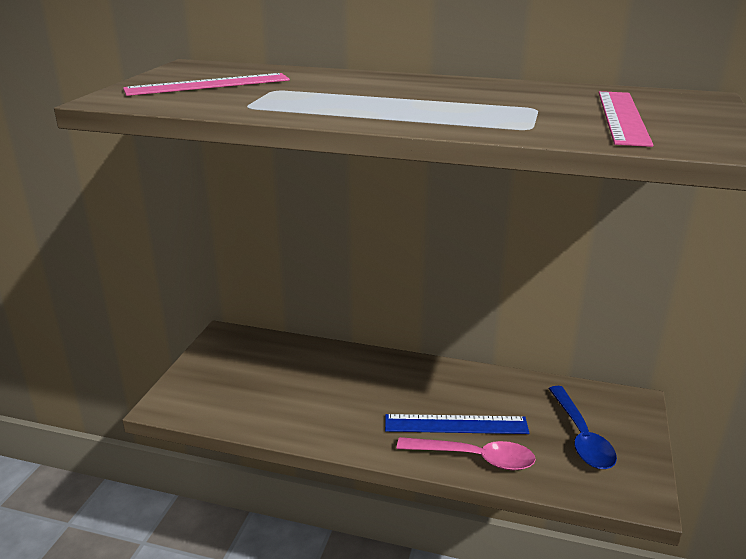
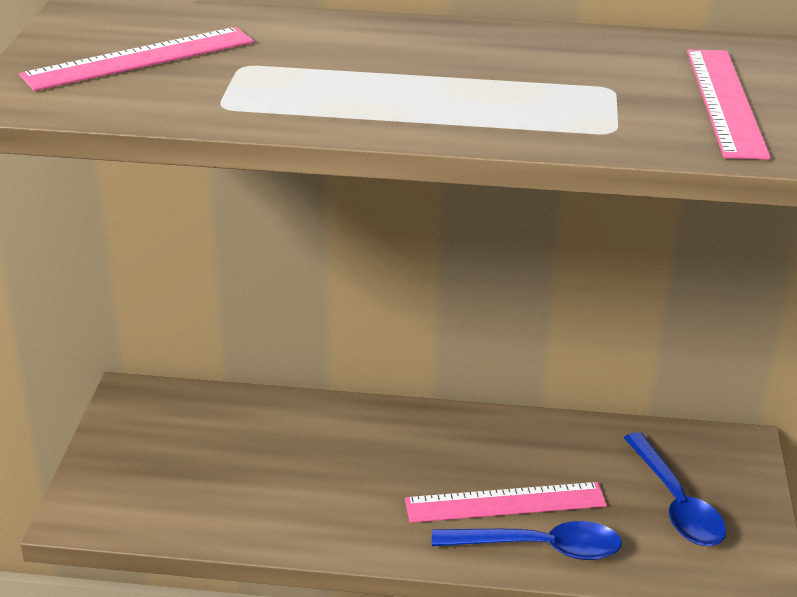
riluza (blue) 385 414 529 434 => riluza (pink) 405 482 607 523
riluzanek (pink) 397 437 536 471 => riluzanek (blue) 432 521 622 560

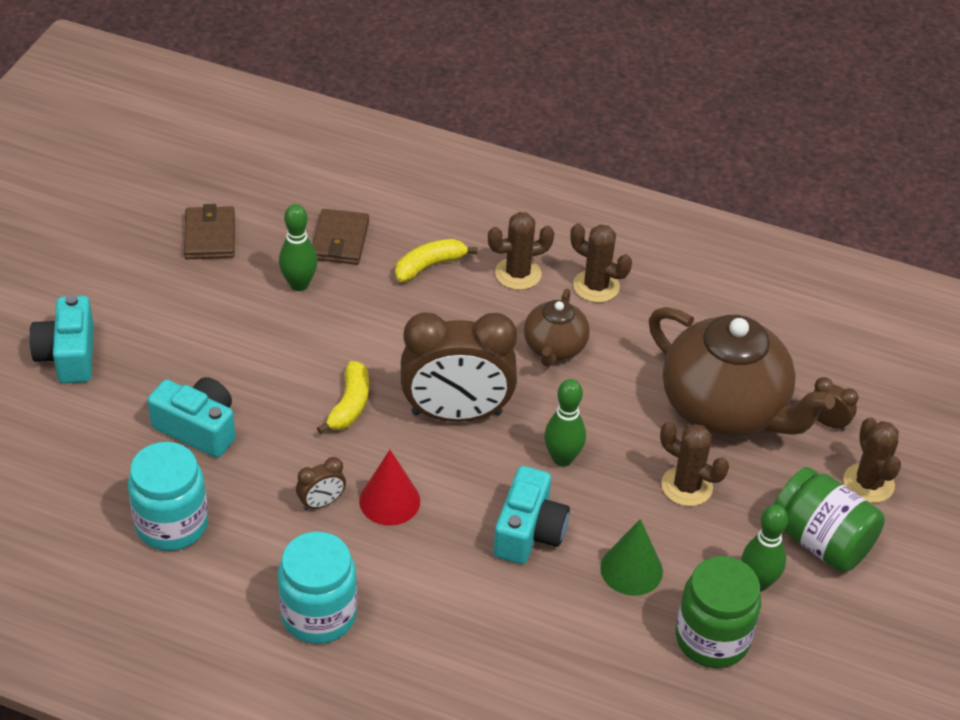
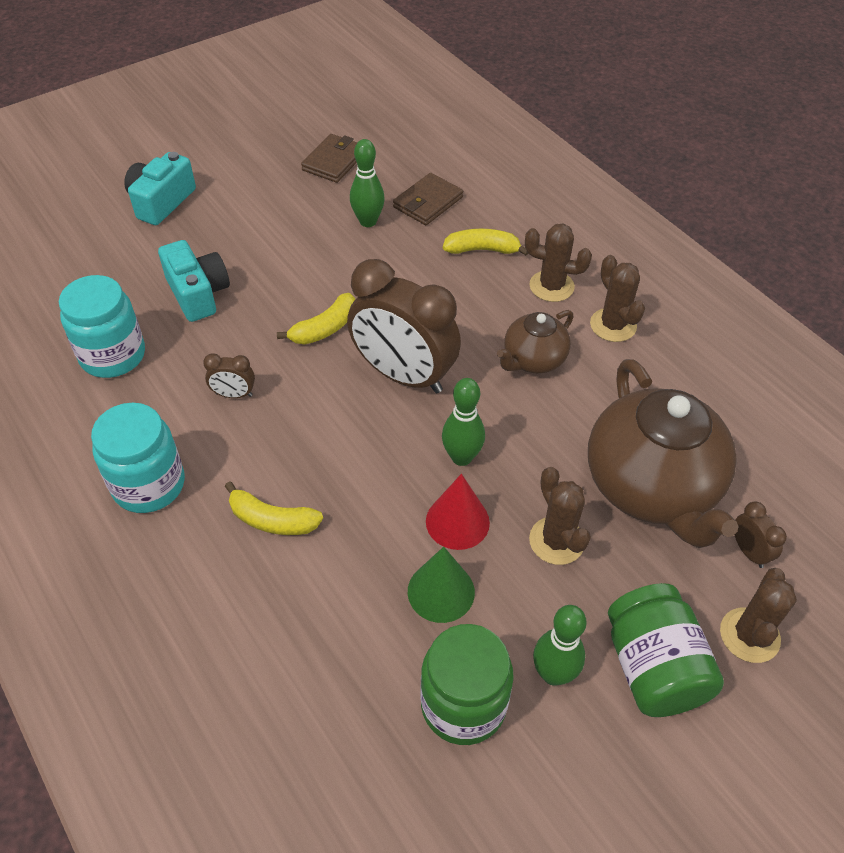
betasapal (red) 359 450 420 526 => betasapal (red) 426 474 490 550, shifted
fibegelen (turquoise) 493 466 570 564 => nothing
nothing => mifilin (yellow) 225 481 323 535

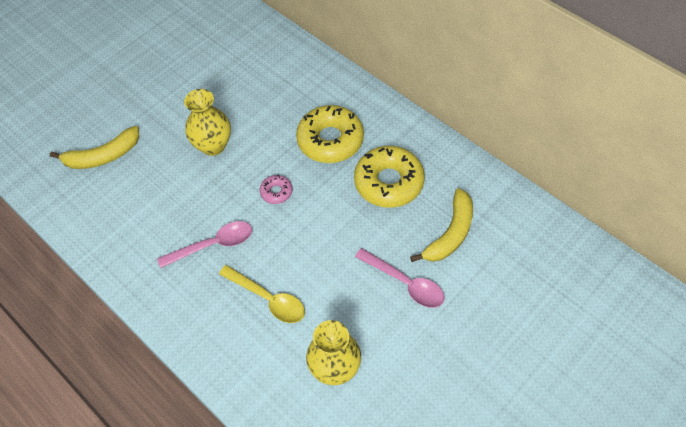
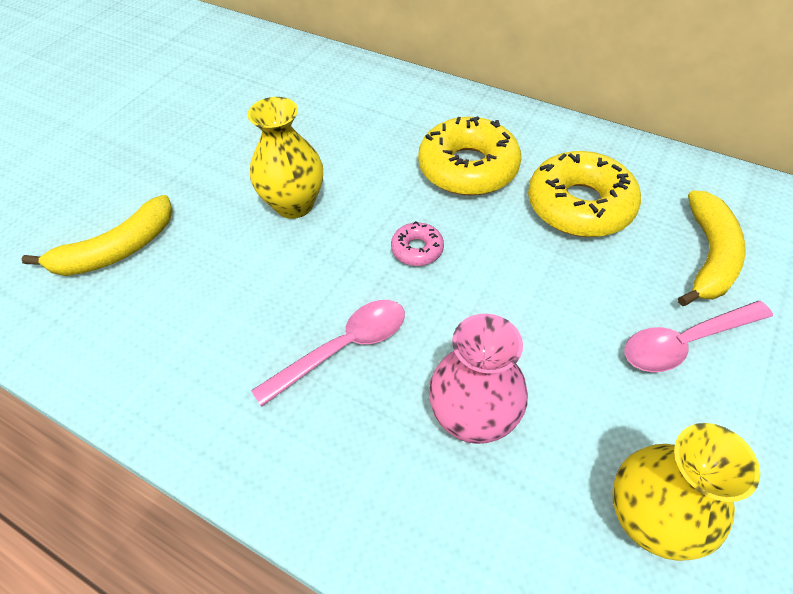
riluzanek (yellow) 219 265 305 323 => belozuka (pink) 429 314 528 444
riluzanek (pink) 355 248 445 308 => riluzanek (pink) 625 301 773 372, 135 degrees clockwise

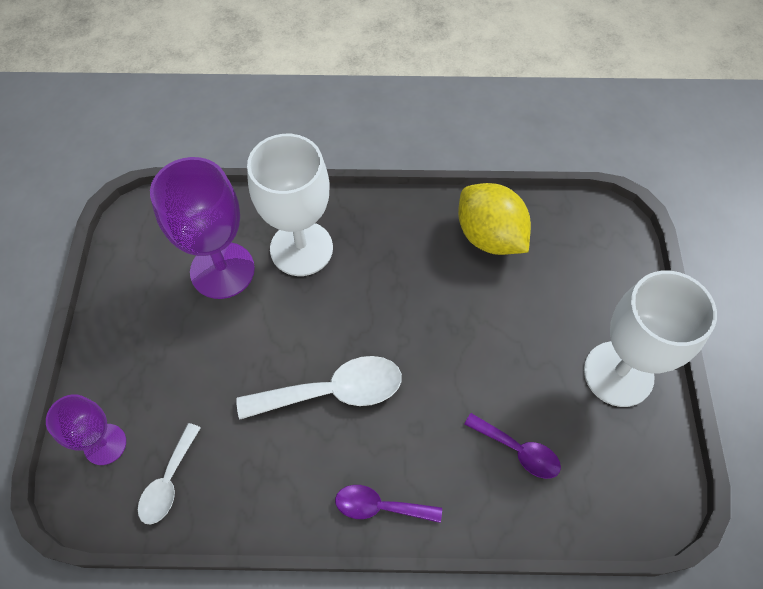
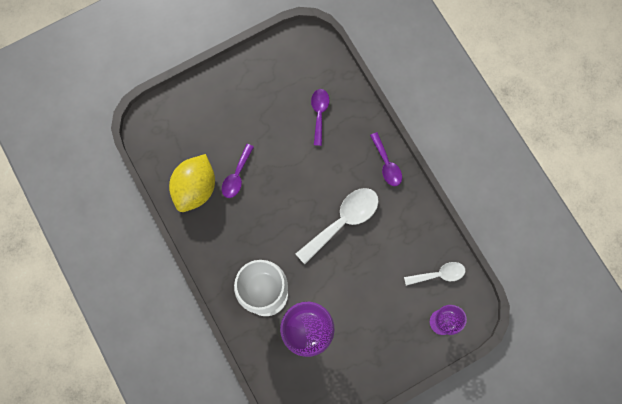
riluzanek (white) 236 356 402 420 => riluzanek (white) 296 188 379 264, 90 degrees clockwise
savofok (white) 584 271 717 407 => nothing
nothing => riluzanek (purple) 222 144 254 198

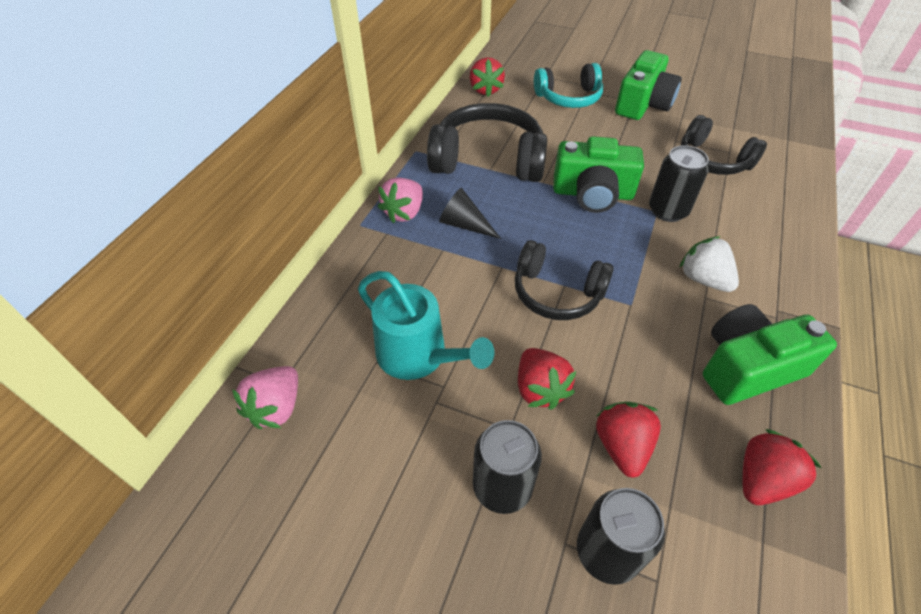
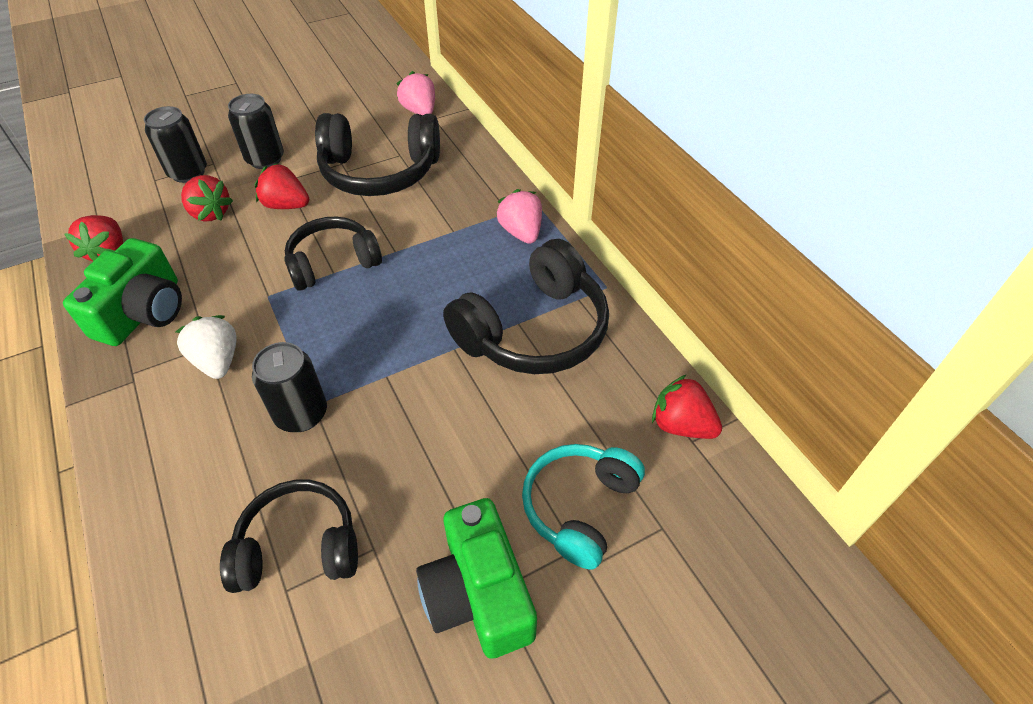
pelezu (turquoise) 358 271 494 380 => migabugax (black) 315 113 440 196
betasapal (black) 439 188 501 239 => nothing
fibegelen (green) 553 136 644 213 => nothing
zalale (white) 679 236 739 292 => zalale (white) 175 315 237 379, 120 degrees counterclockwise

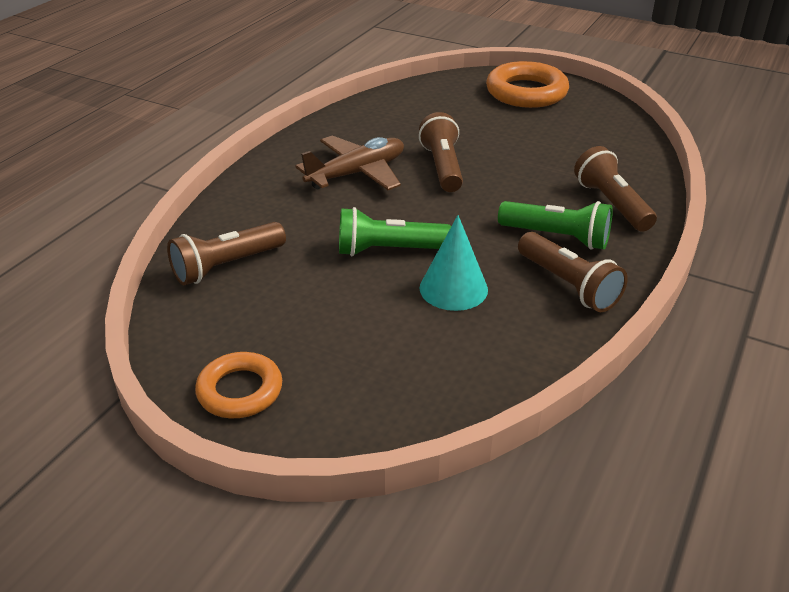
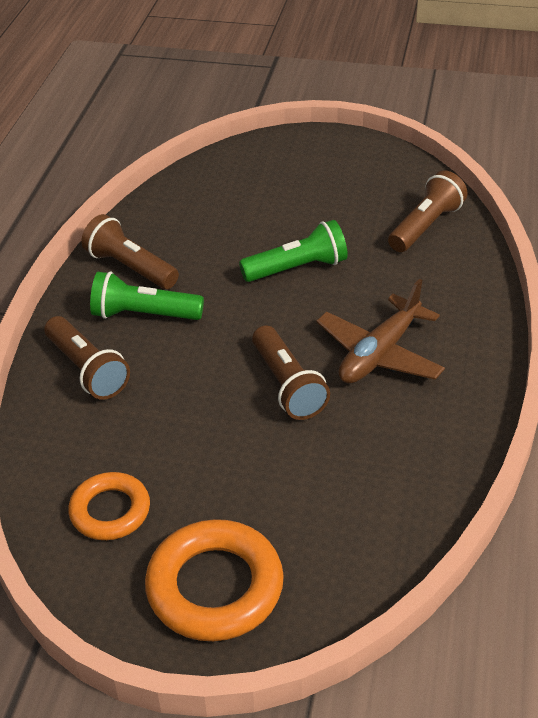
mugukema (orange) 195 352 282 418 => mugukema (orange) 68 472 150 540, shifted
betasapal (turquoise) 419 215 488 311 => nothing

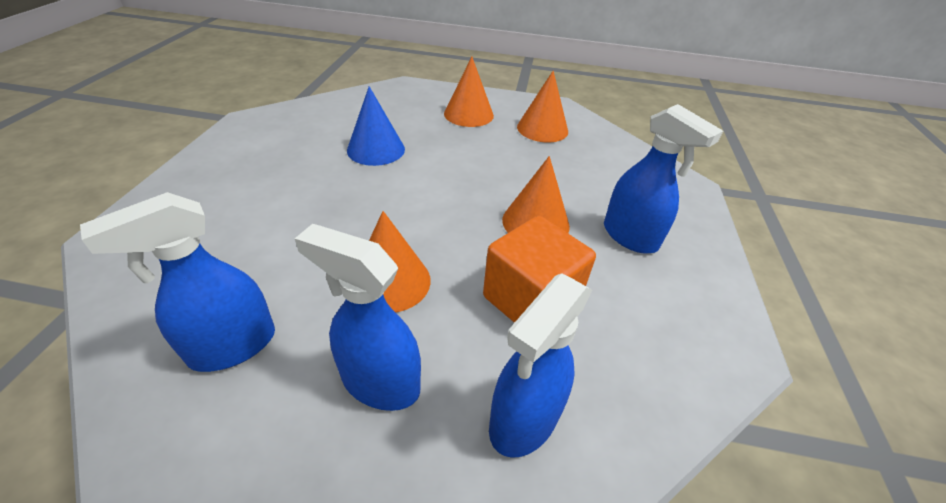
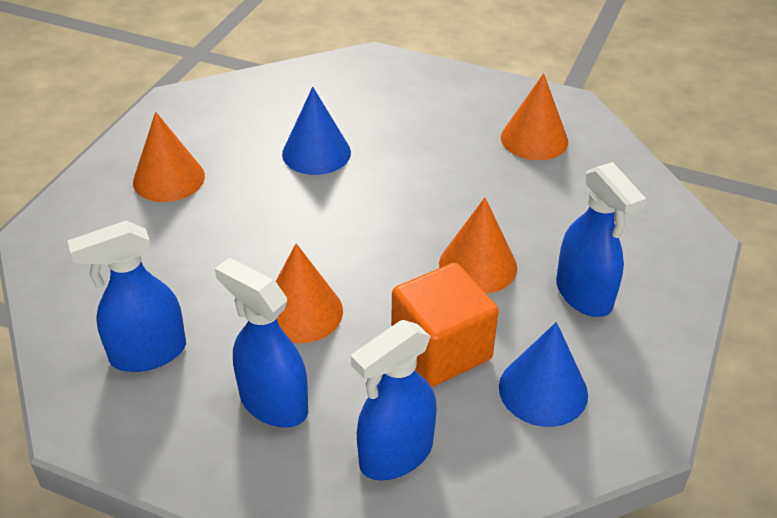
betasapal (orange) 444 57 494 127 => betasapal (orange) 133 112 205 202, shifted
nothing => betasapal (blue) 499 322 588 427

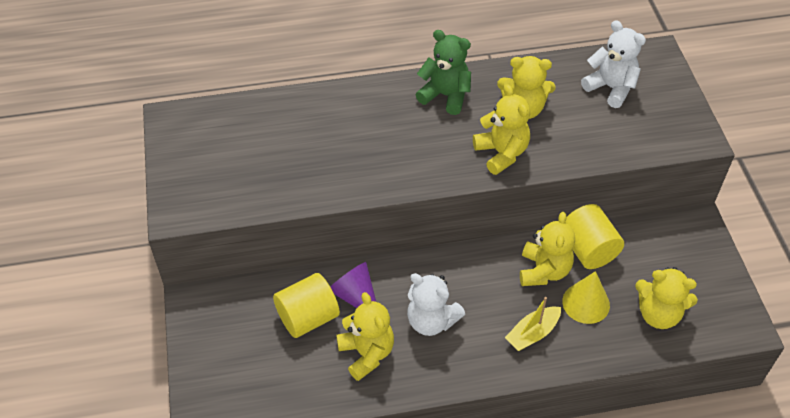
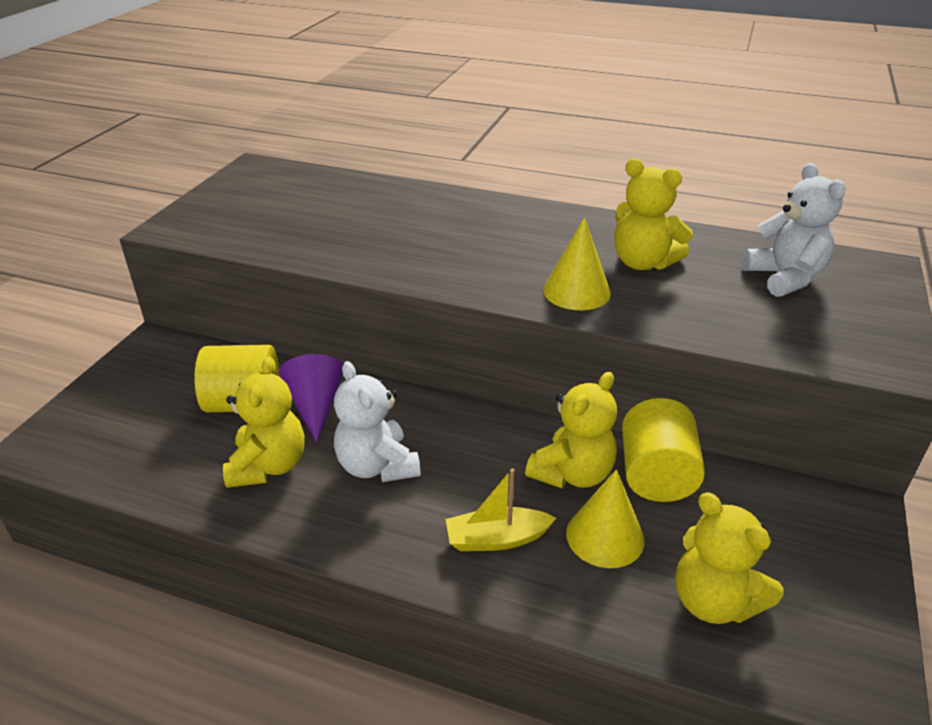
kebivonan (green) 416 30 471 115 => nothing
kebivonan (yellow) 473 84 530 175 => betasapal (yellow) 543 217 611 310

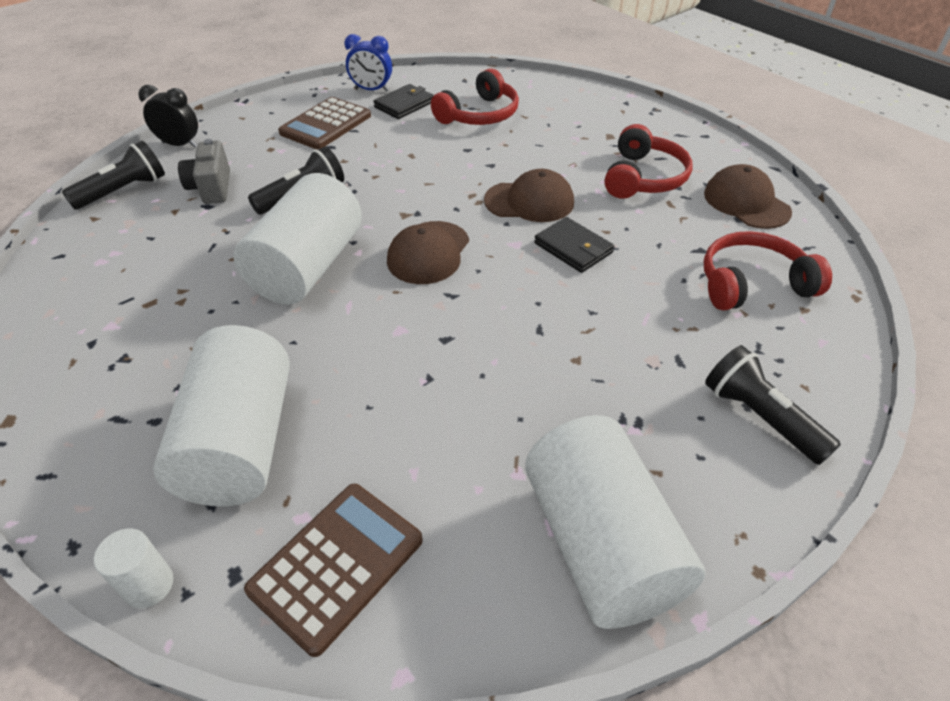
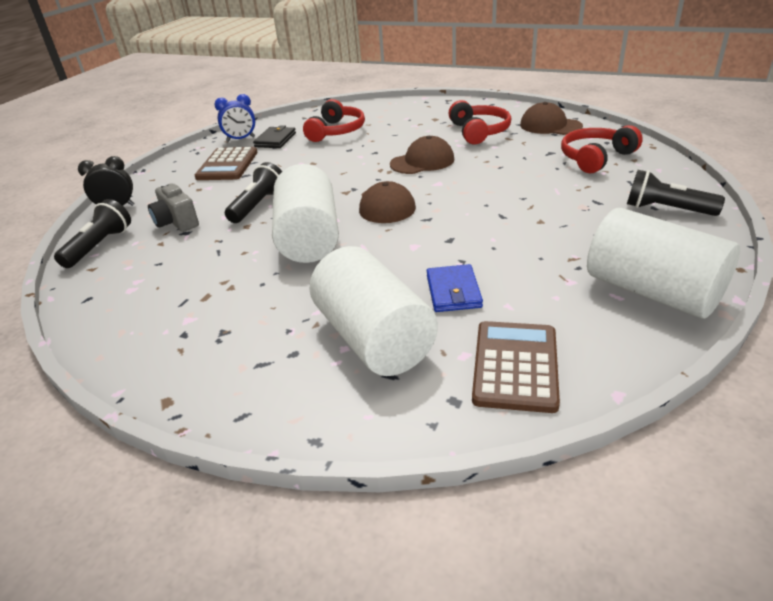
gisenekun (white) 94 529 173 608 => nothing
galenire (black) 534 217 614 273 => nothing
nothing => galenire (blue) 427 264 483 312

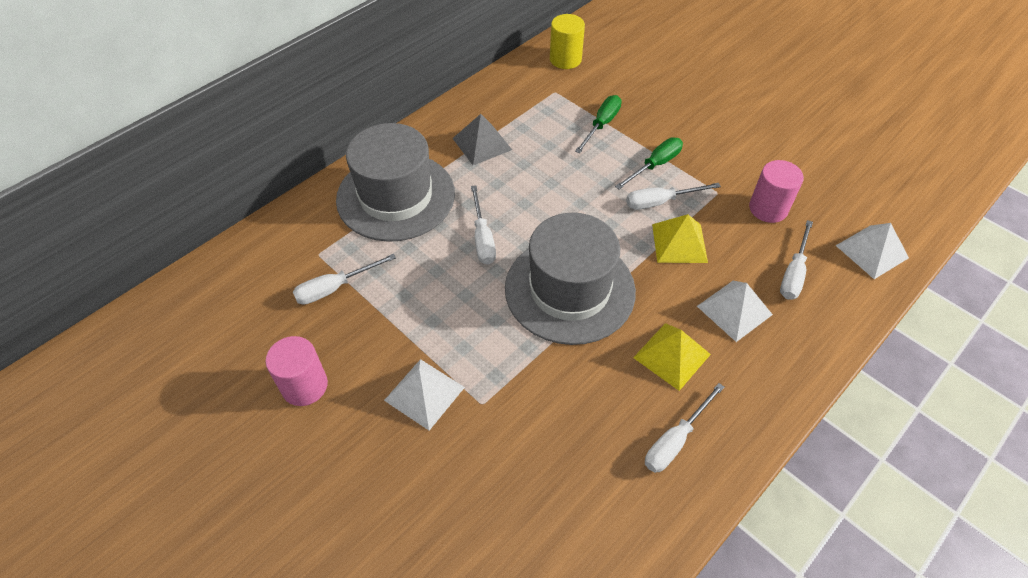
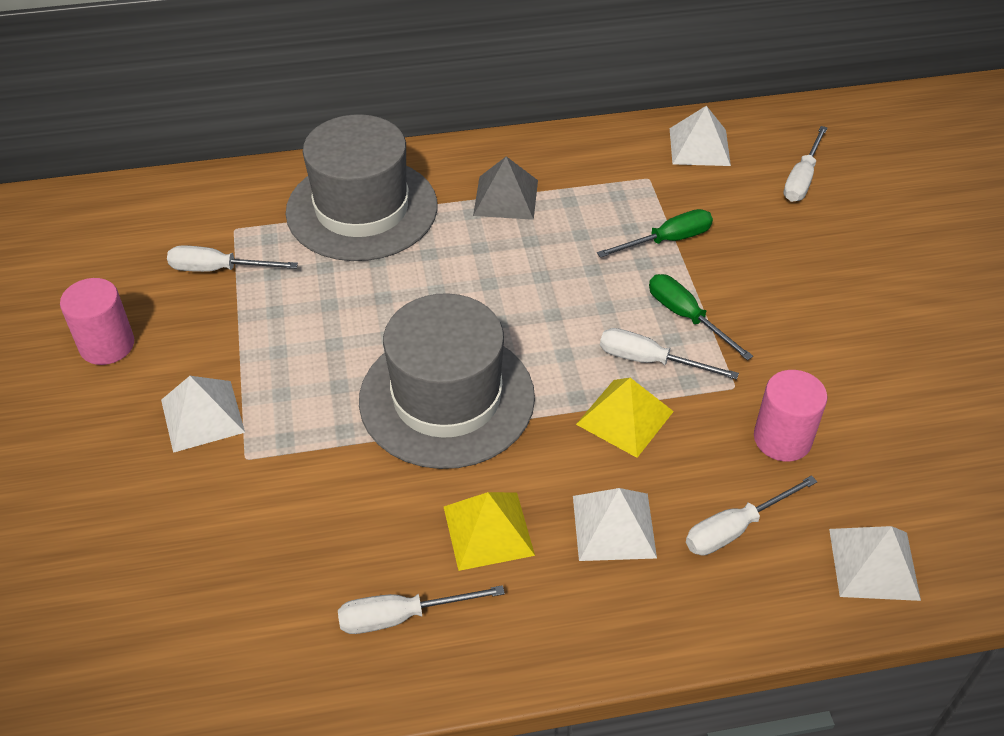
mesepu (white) 471 186 496 265 => mesepu (white) 783 126 827 202, shifted
gisenekun (yellow) 550 14 585 69 => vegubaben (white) 670 106 731 166
mesepu (green) 615 137 683 189 => mesepu (green) 649 274 753 360, 120 degrees counterclockwise

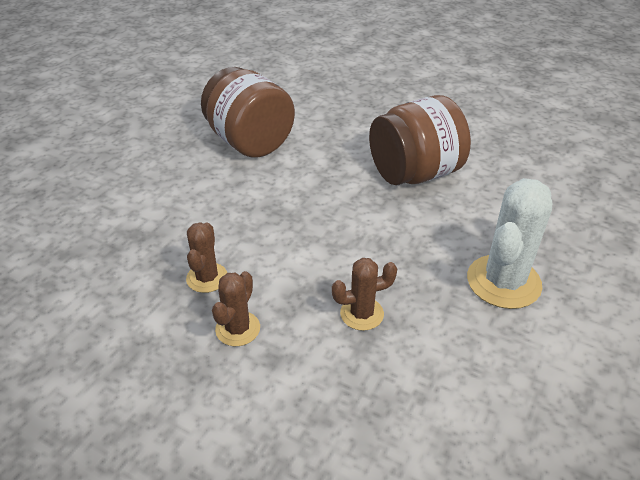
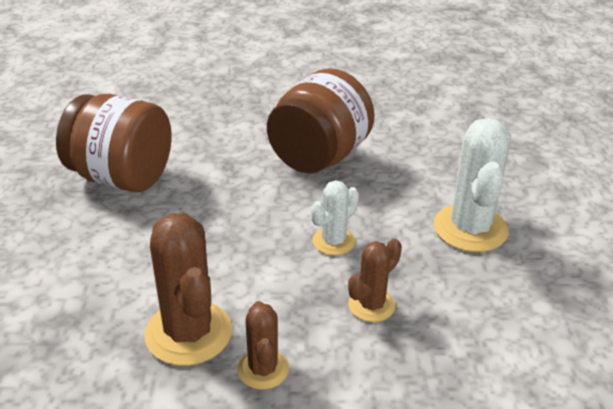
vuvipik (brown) 186 222 227 293 => vuvipik (brown) 144 213 232 366, x1.76
nothing => vuvipik (white) 311 180 359 255

